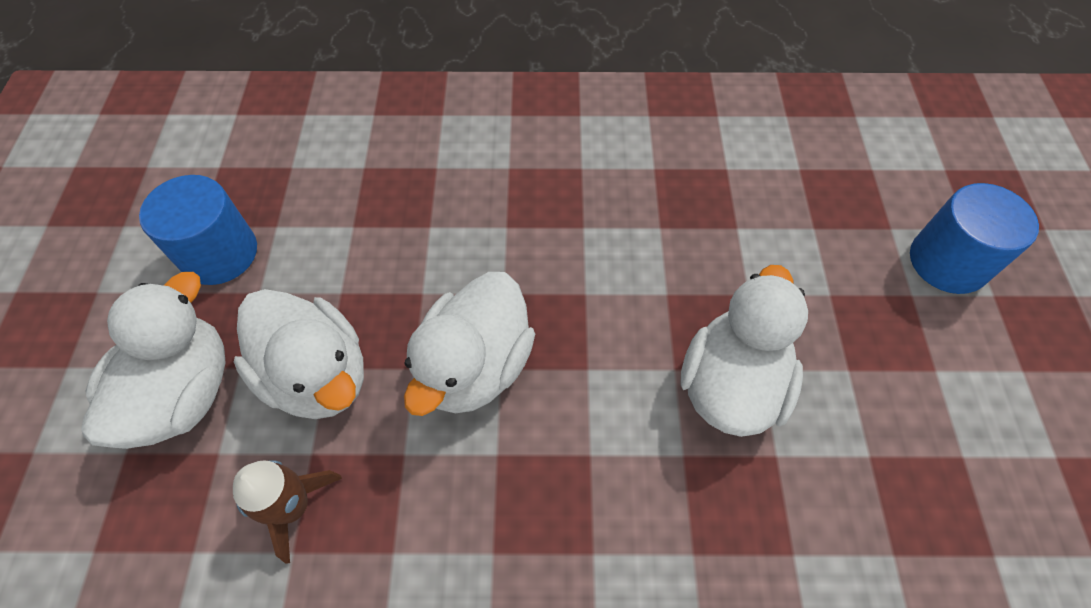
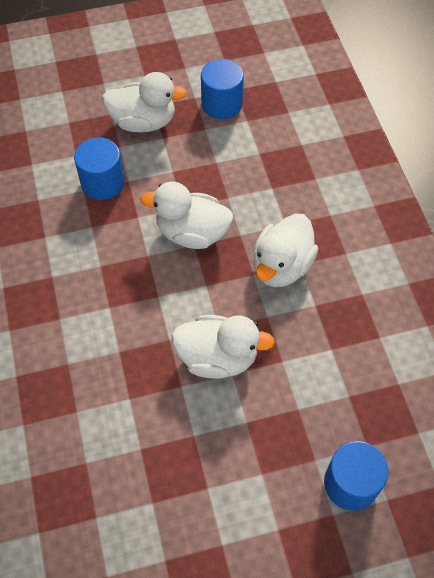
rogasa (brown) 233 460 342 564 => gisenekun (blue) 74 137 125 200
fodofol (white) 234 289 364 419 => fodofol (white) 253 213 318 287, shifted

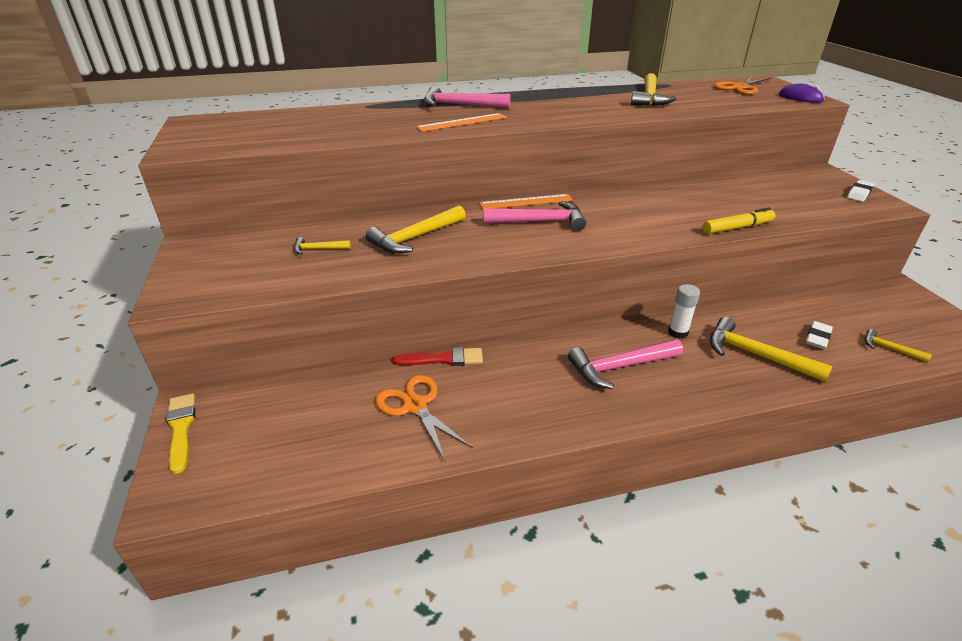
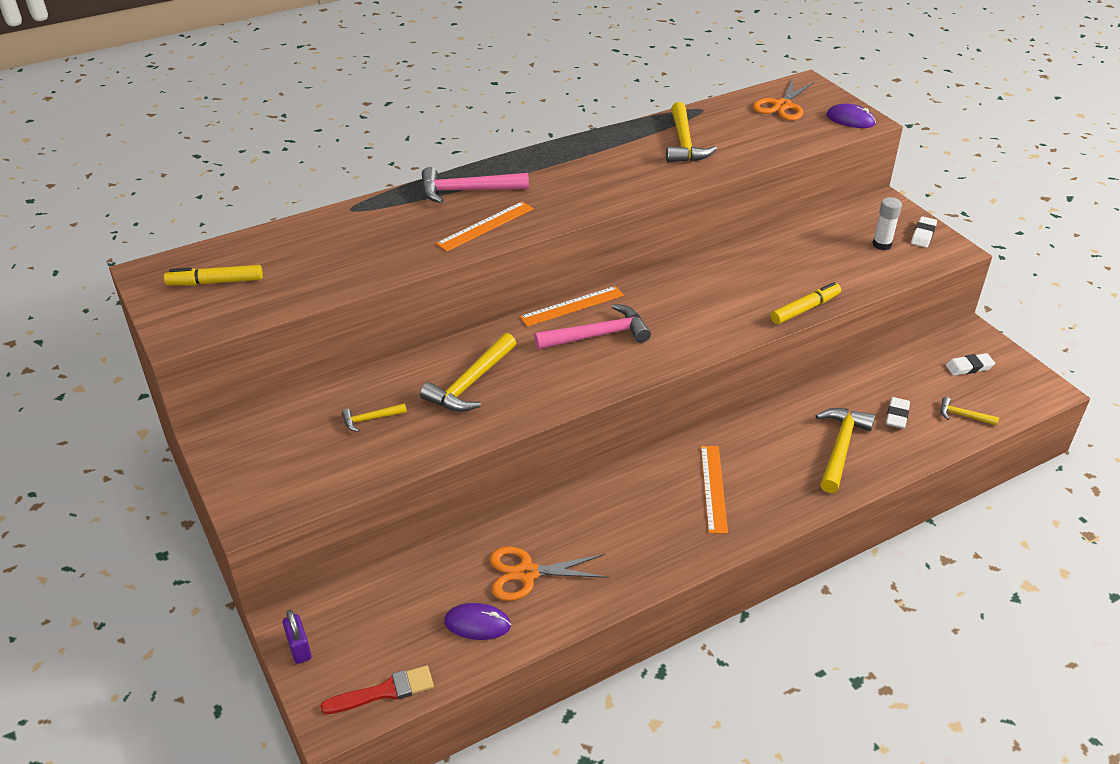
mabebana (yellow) 166 393 195 474 => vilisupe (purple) 283 610 312 664
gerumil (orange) 375 375 473 461 => gerumil (orange) 490 546 609 601, 45 degrees counterclockwise
mabebana (red) 392 347 483 366 => mabebana (red) 320 665 434 714, shifted
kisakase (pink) 568 339 683 389 => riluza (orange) 701 446 728 534
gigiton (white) 668 284 700 339 => gigiton (white) 872 197 902 250, shifted
kisakase (yellow) 710 317 833 382 => kisakase (yellow) 816 408 875 493, 90 degrees clockwise
nothing => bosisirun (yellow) 164 265 263 285
nothing => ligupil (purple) 444 603 511 640
nothing => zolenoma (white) 946 353 995 376

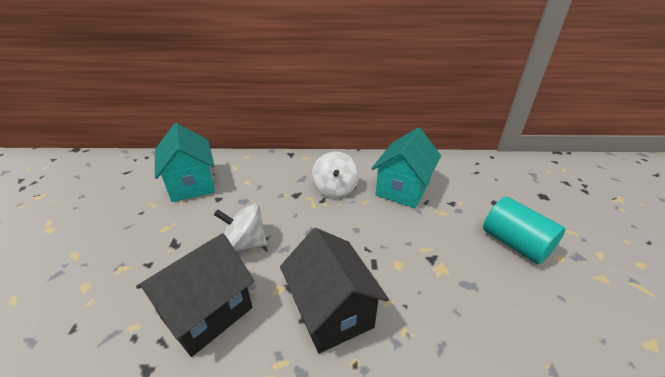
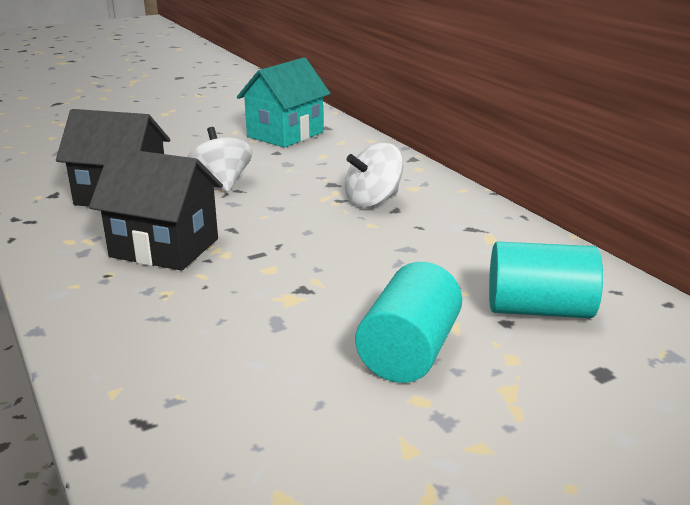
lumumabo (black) 280 228 389 353 => lumumabo (black) 89 147 223 271, 75 degrees clockwise
lumumabo (turquoise) 371 127 441 208 => nothing
nothing => gisenekun (turquoise) 489 241 603 318

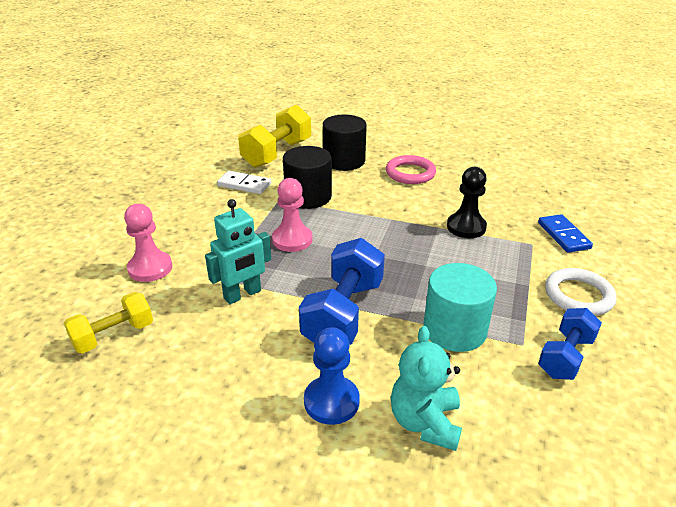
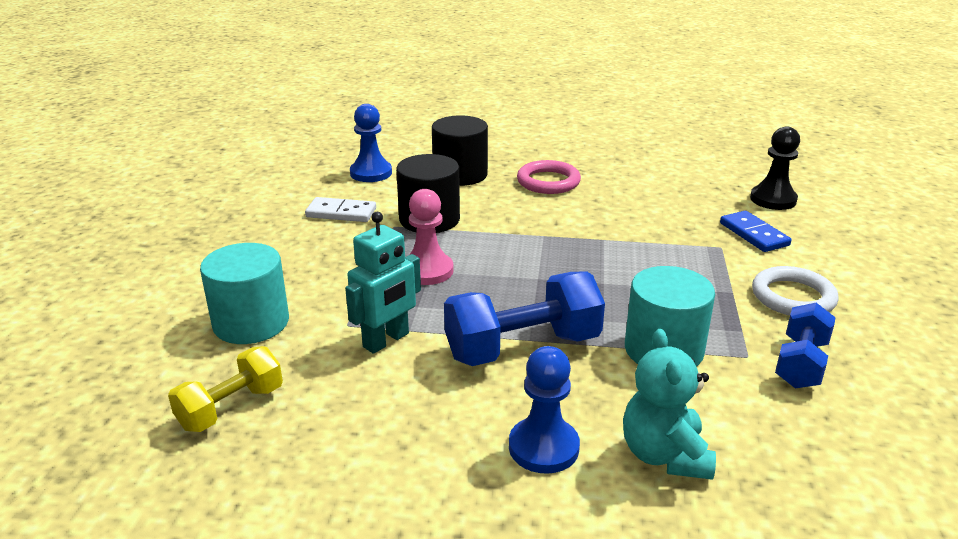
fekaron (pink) 124 204 172 282 => gisenekun (turquoise) 200 243 289 344
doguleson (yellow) 238 105 311 168 => fekaron (blue) 350 104 392 182
doguleson (blue) 299 238 385 345 => doguleson (blue) 444 272 605 366, 60 degrees clockwise
fekaron (black) 447 167 487 238 => fekaron (black) 750 127 800 210, shifted

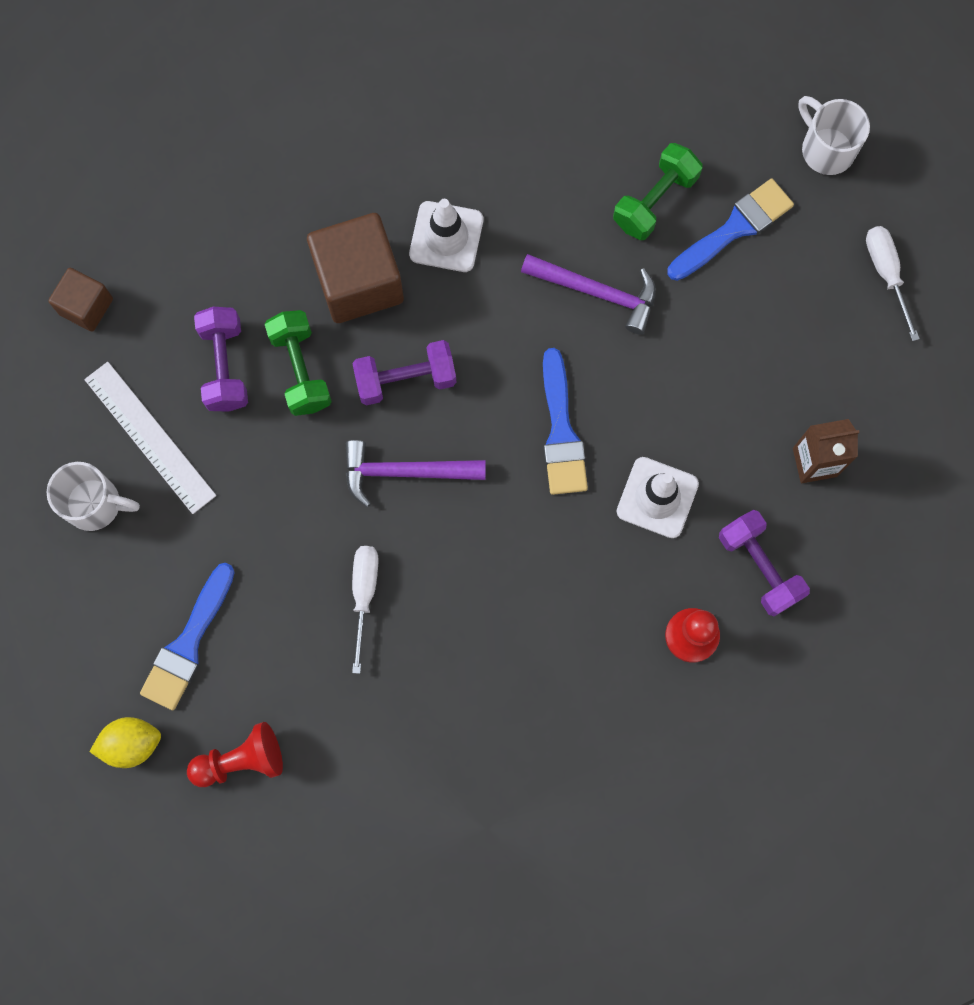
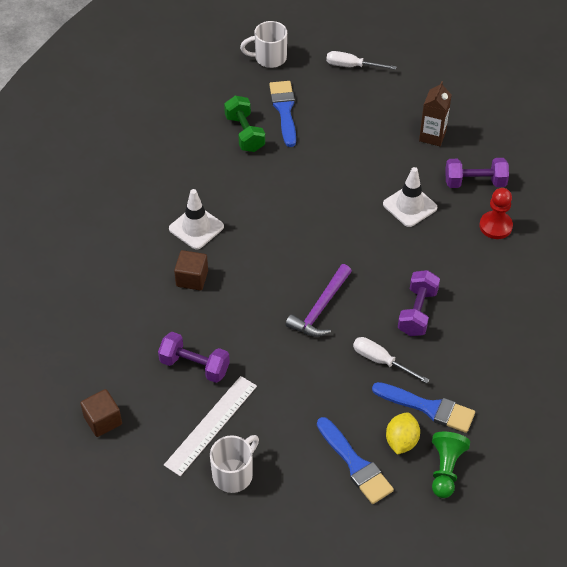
riluza (white) 84 362 216 514 => riluza (white) 164 376 257 476, 45 degrees counterclockwise
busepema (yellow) 89 717 161 768 => busepema (yellow) 386 412 420 455, shifted
fekaron (red) 187 722 283 787 => fekaron (green) 432 432 470 498
doguleson (green) 265 310 332 416 => nothing
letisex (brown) 307 213 404 323 => letisex (brown) 174 250 208 291, x0.56
doguleson (purple) 352 340 456 405 => doguleson (purple) 398 270 440 336, shifted
kisakase (purple) 521 254 656 335 => nothing
mabebana (blue) 543 348 588 495 => mabebana (blue) 372 382 475 433, shifted

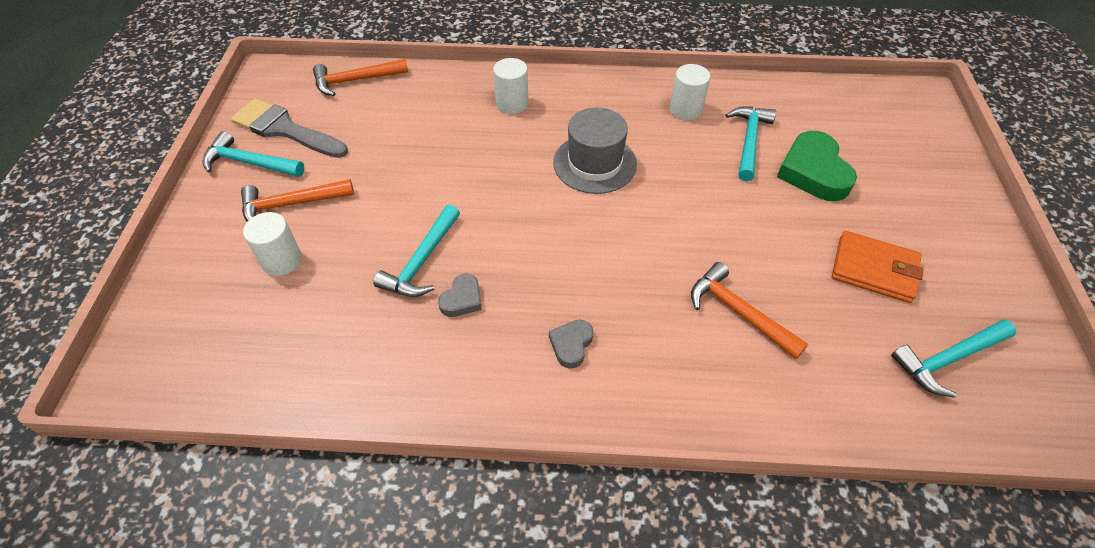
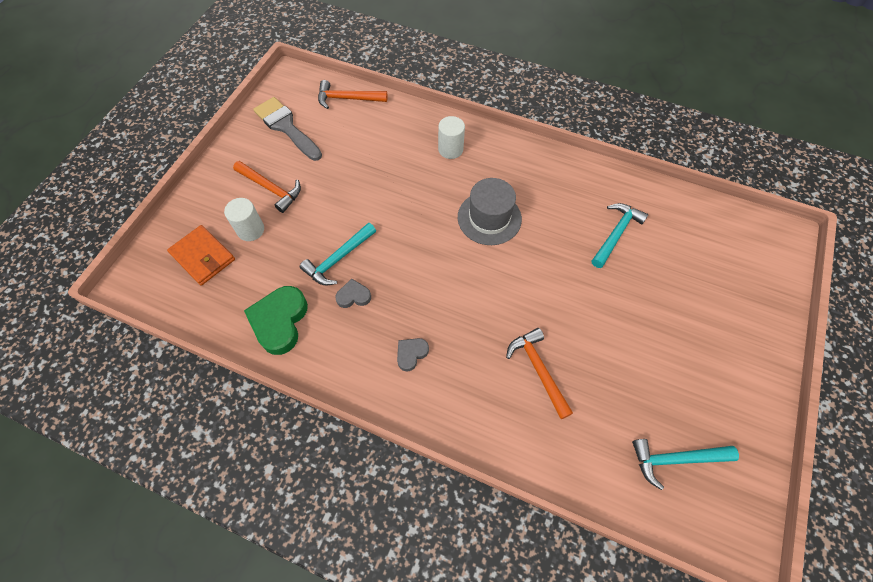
kisakase (turquoise) 202 131 305 177 => nothing
kisakase (orange) 241 179 354 222 => kisakase (orange) 233 161 301 213, 150 degrees counterclockwise
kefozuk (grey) 438 274 482 317 => kefozuk (grey) 335 279 371 308, 150 degrees counterclockwise
gisenekun (white) 670 64 711 120 => nothing
kefozuk (green) 777 131 857 201 => kefozuk (green) 244 286 308 355, shifted
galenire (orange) 832 231 923 303 => galenire (orange) 167 225 235 285, shifted

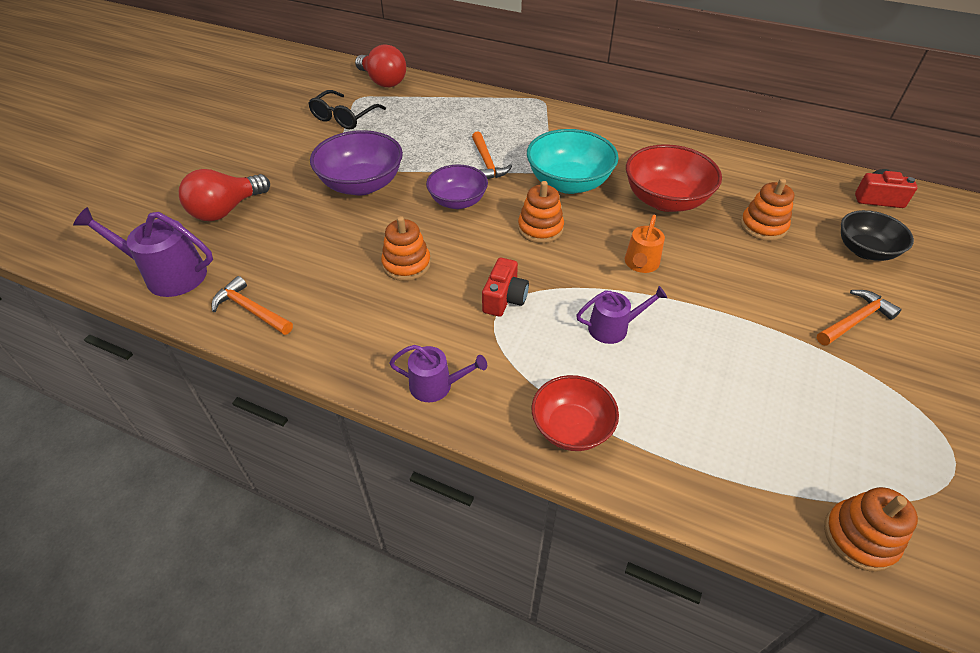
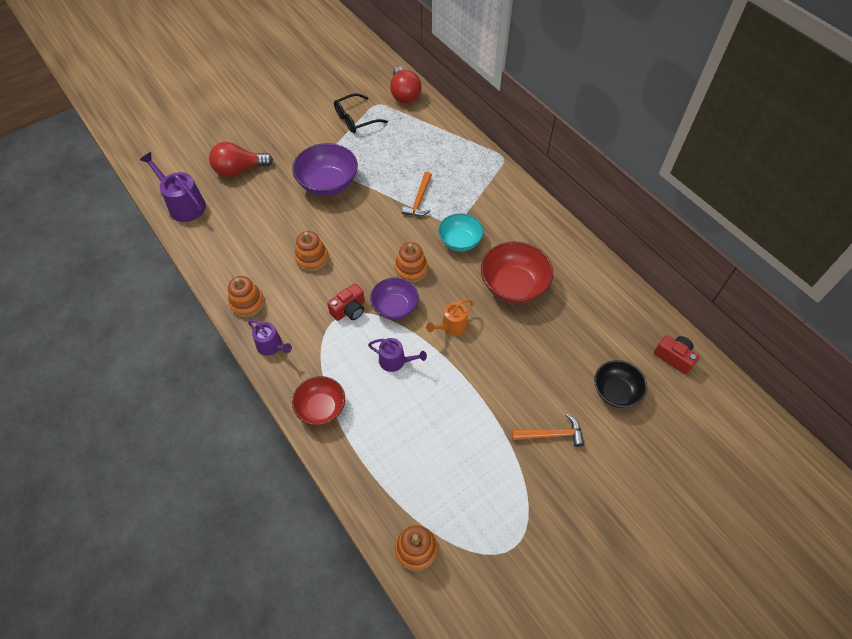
kisakase (orange) 211 276 293 335 => nothing
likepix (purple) 426 165 488 209 => likepix (purple) 370 278 419 320, shifted
likepix (turquoise) 527 129 619 194 => likepix (turquoise) 438 213 484 251, x0.66
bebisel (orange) 740 179 795 241 => bebisel (orange) 228 276 264 317, shifted

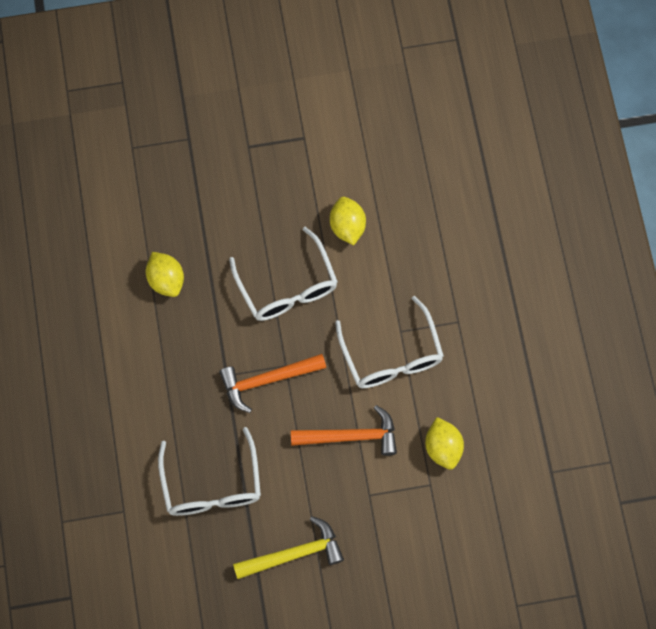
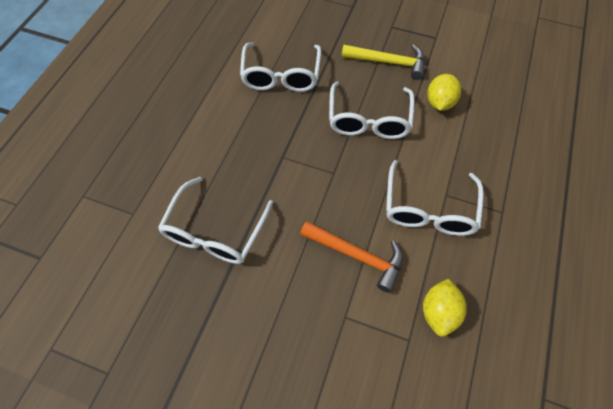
busepema (yellow) 146 252 184 297 => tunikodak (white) 240 42 321 92
kisakase (orange) 219 354 326 413 => nothing
kisakase (yellow) 233 516 344 579 => kisakase (yellow) 342 44 425 80, shifted

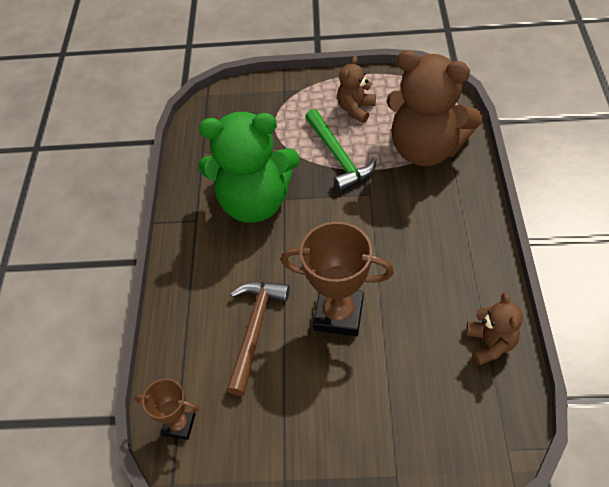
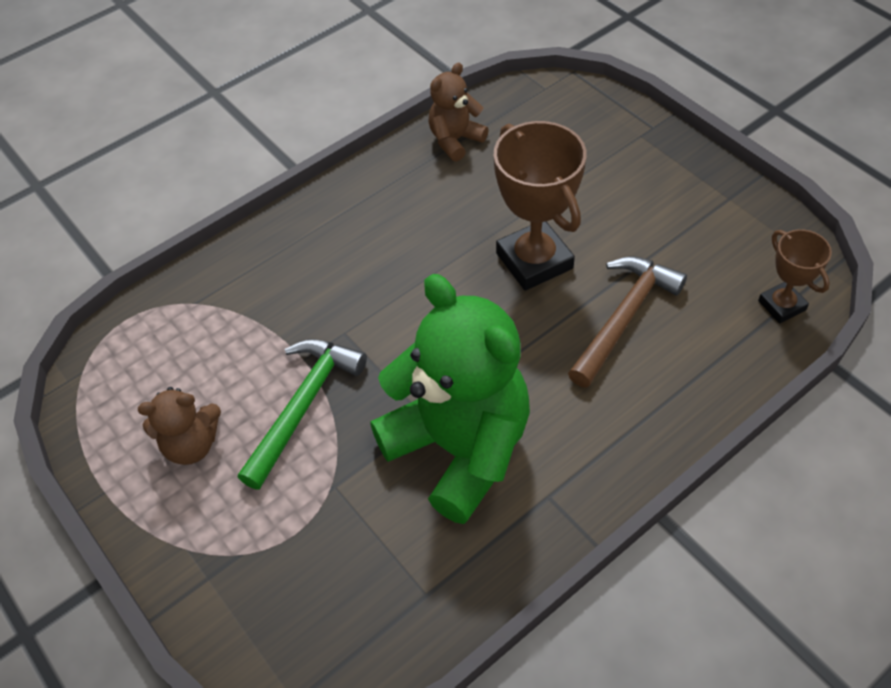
kisakase (brown) 227 282 290 396 => kisakase (brown) 568 256 687 388, 150 degrees clockwise
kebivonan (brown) 387 50 483 166 => nothing

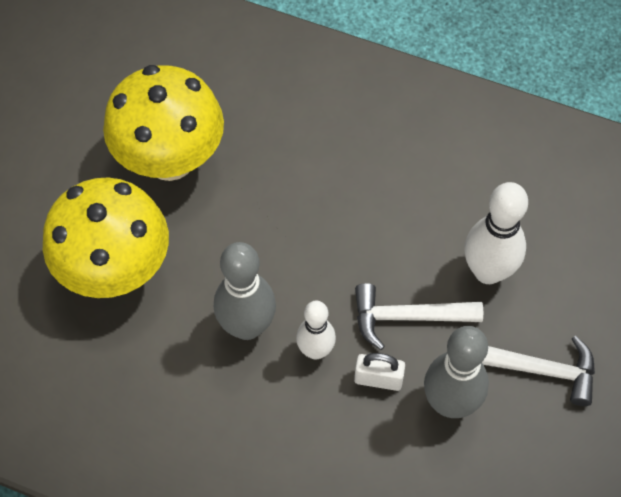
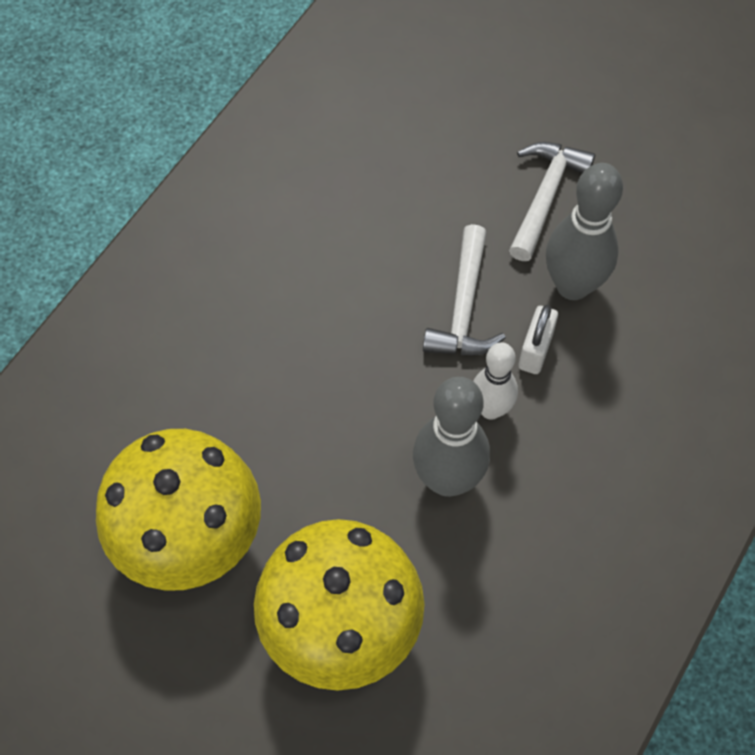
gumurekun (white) 464 182 528 284 => nothing

